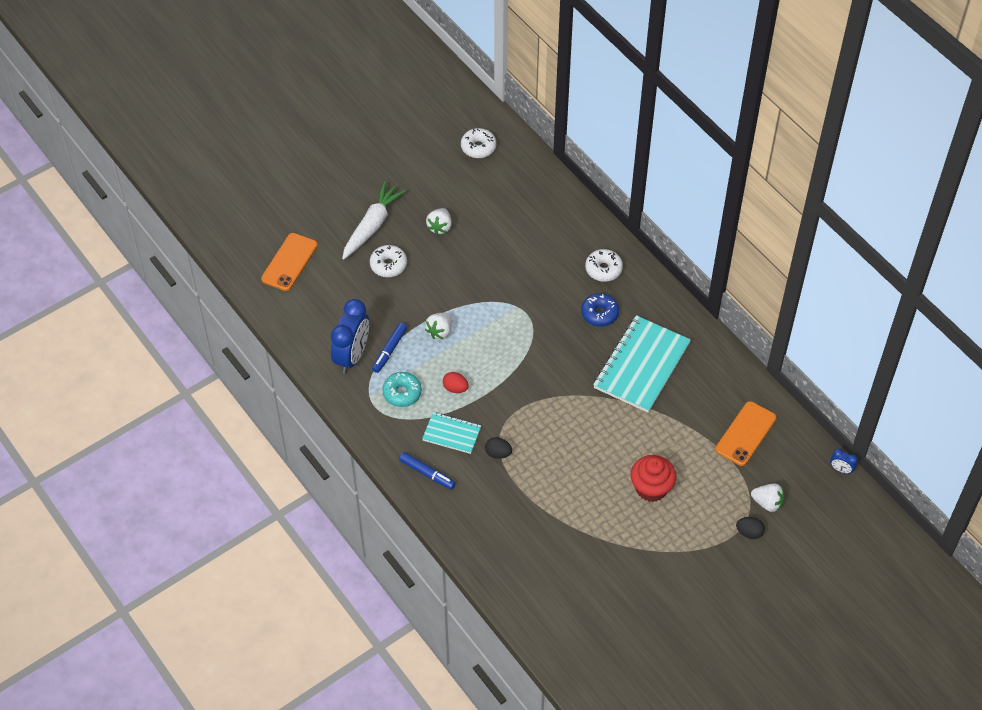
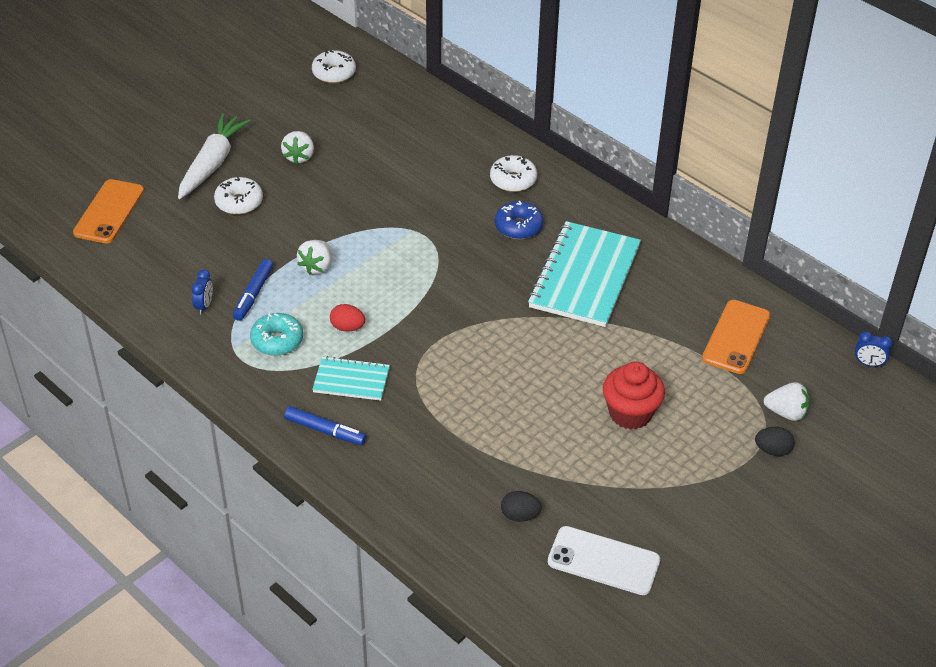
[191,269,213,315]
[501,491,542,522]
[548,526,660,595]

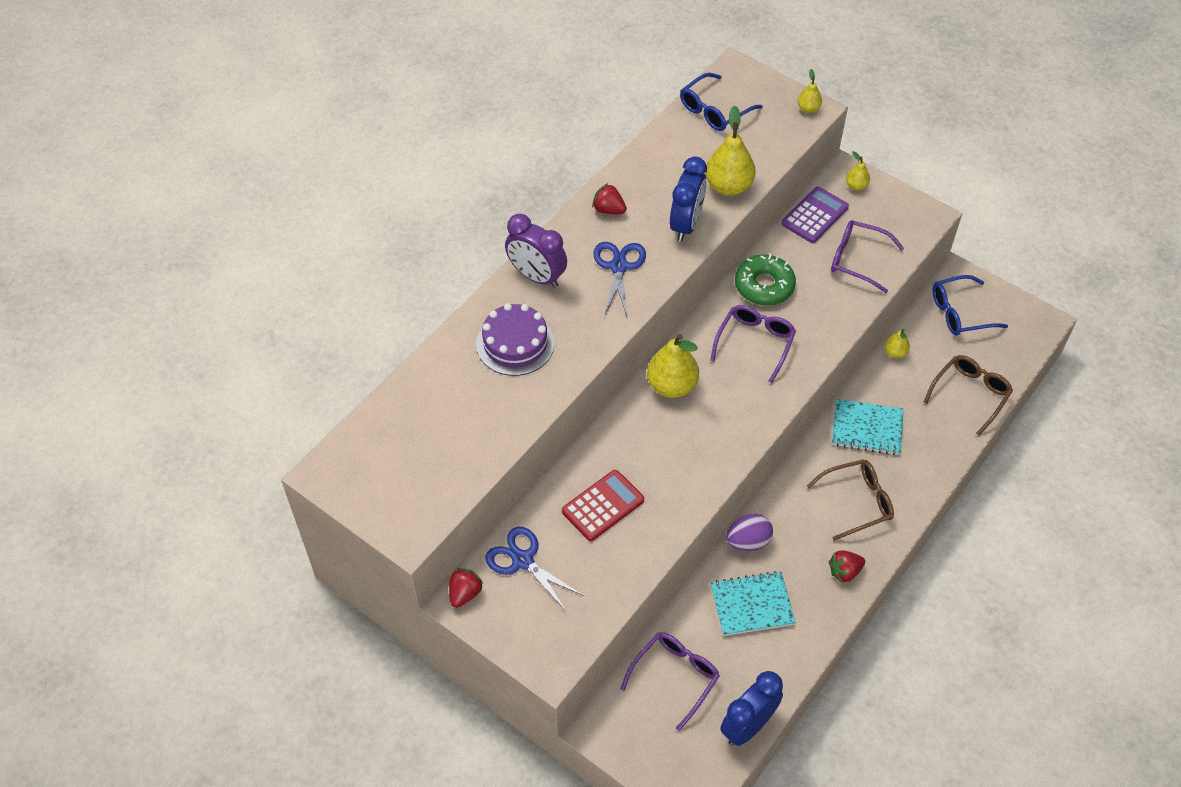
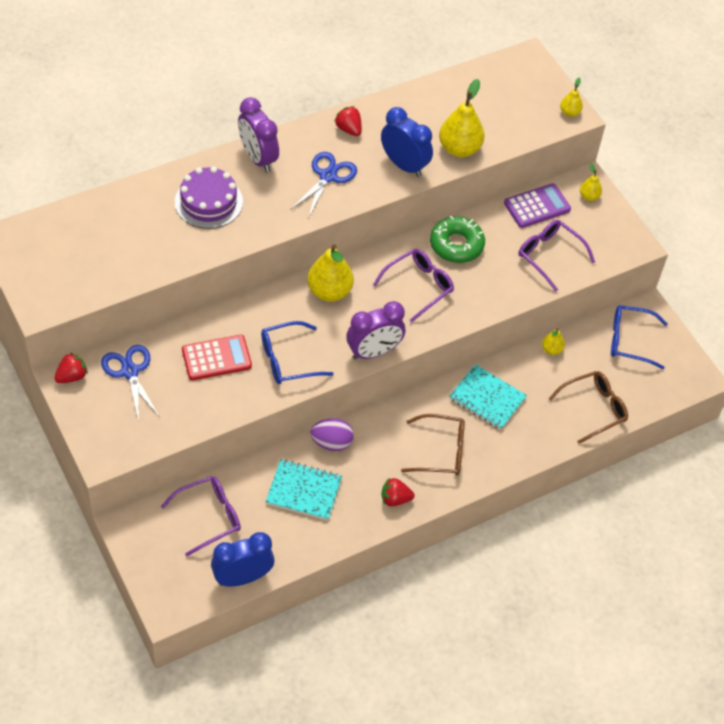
[261,321,334,384]
[381,107,433,177]
[346,301,405,360]

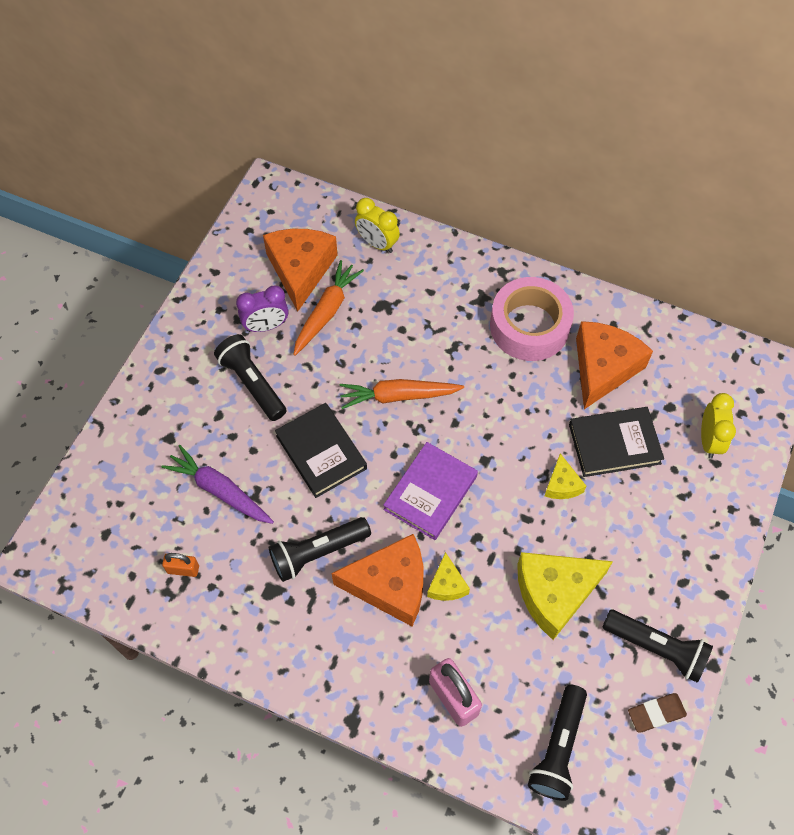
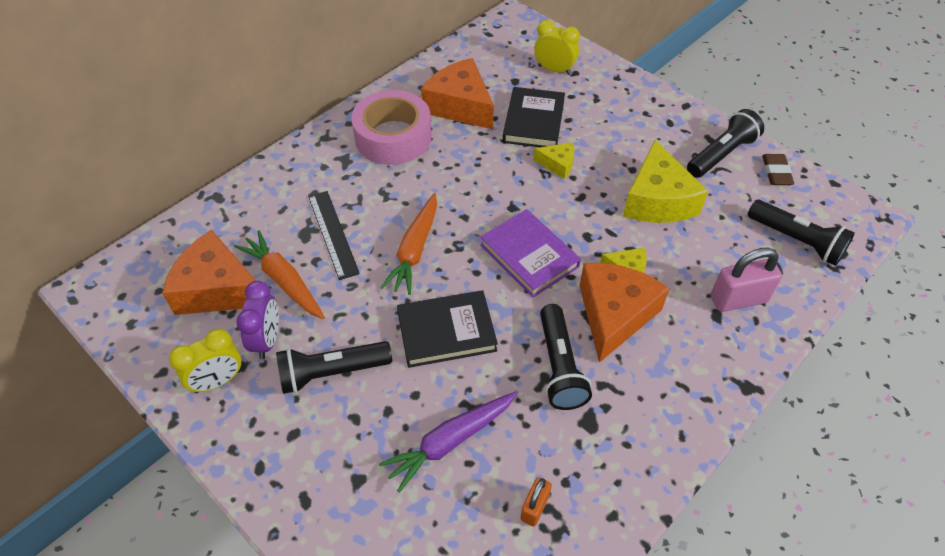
[169,329,241,393]
[308,191,360,280]

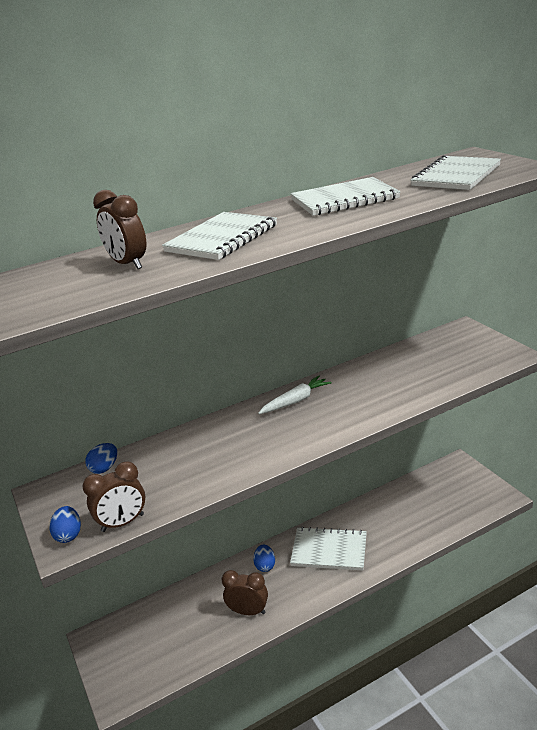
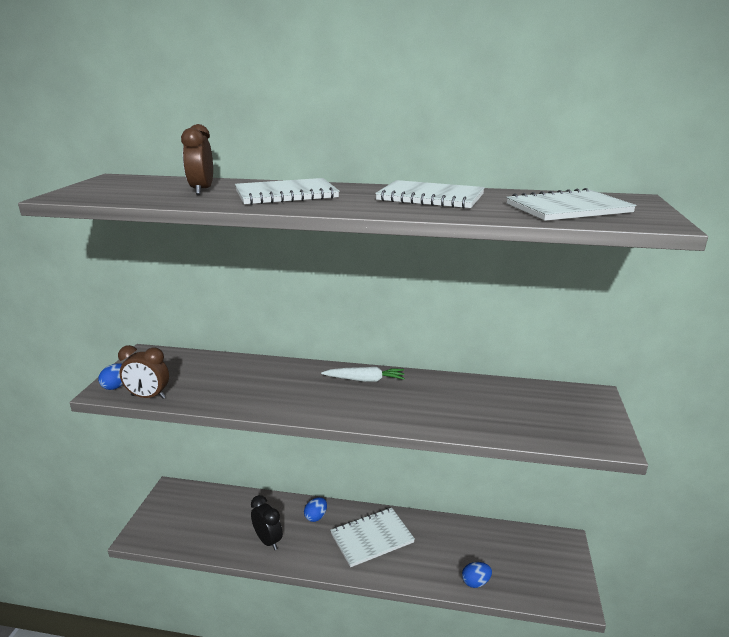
[462,562,492,588]
[330,508,415,567]
[251,495,283,550]

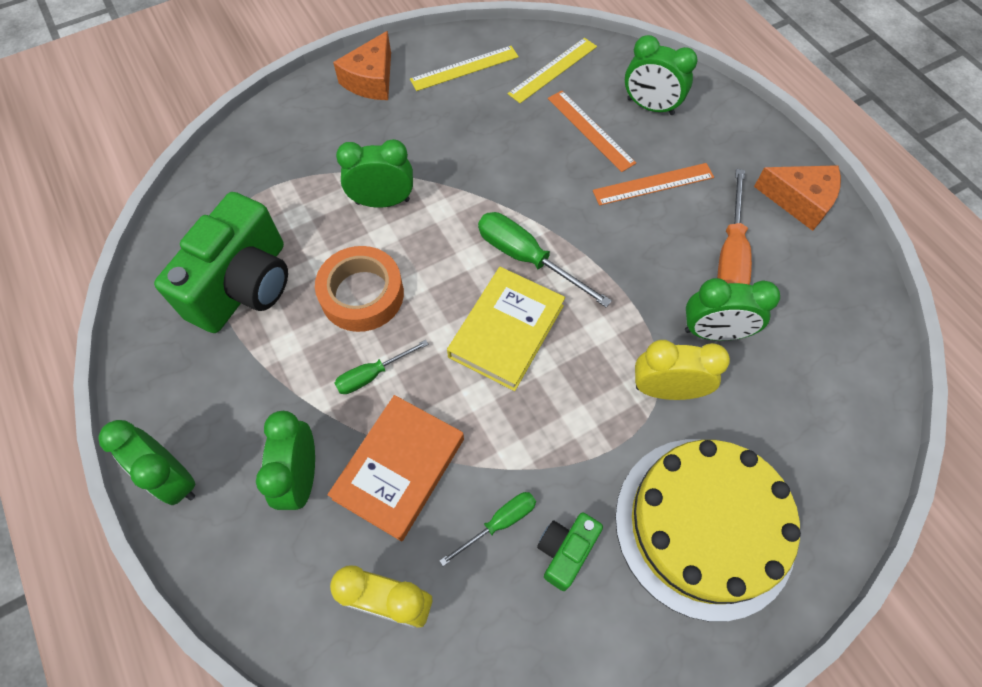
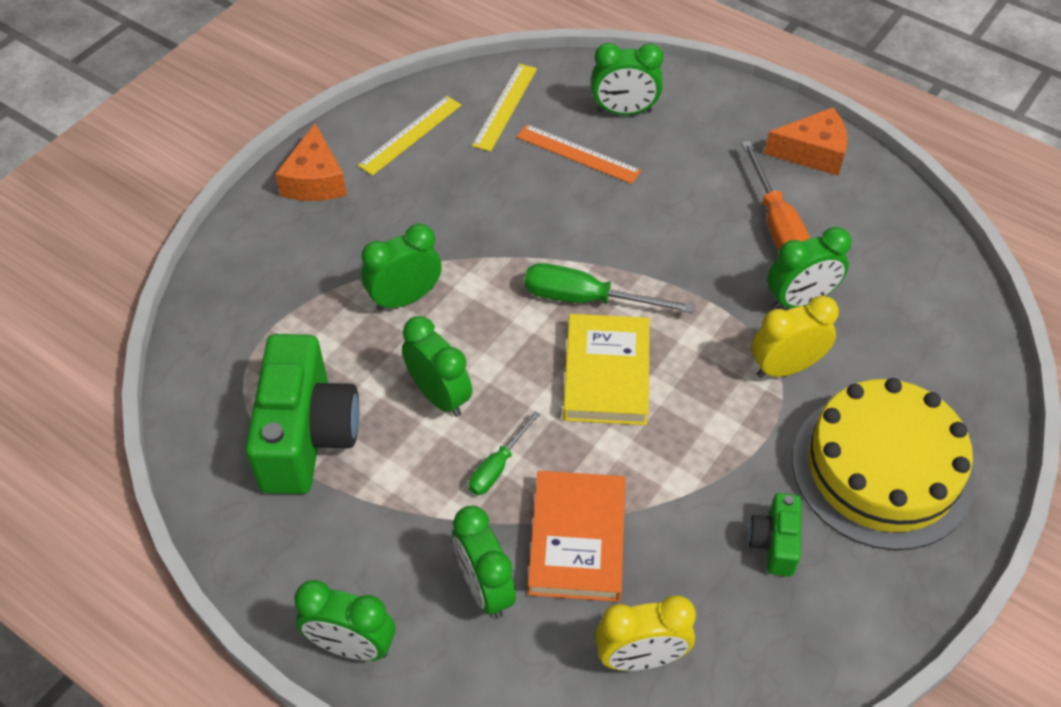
[593,163,714,206] (first image)
[402,316,472,417]
[439,492,536,566] (first image)

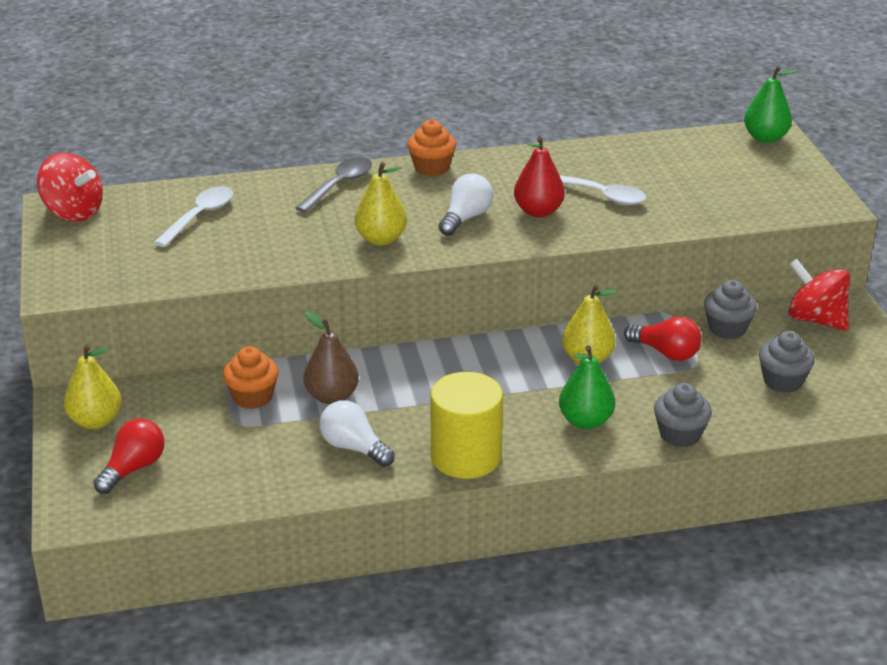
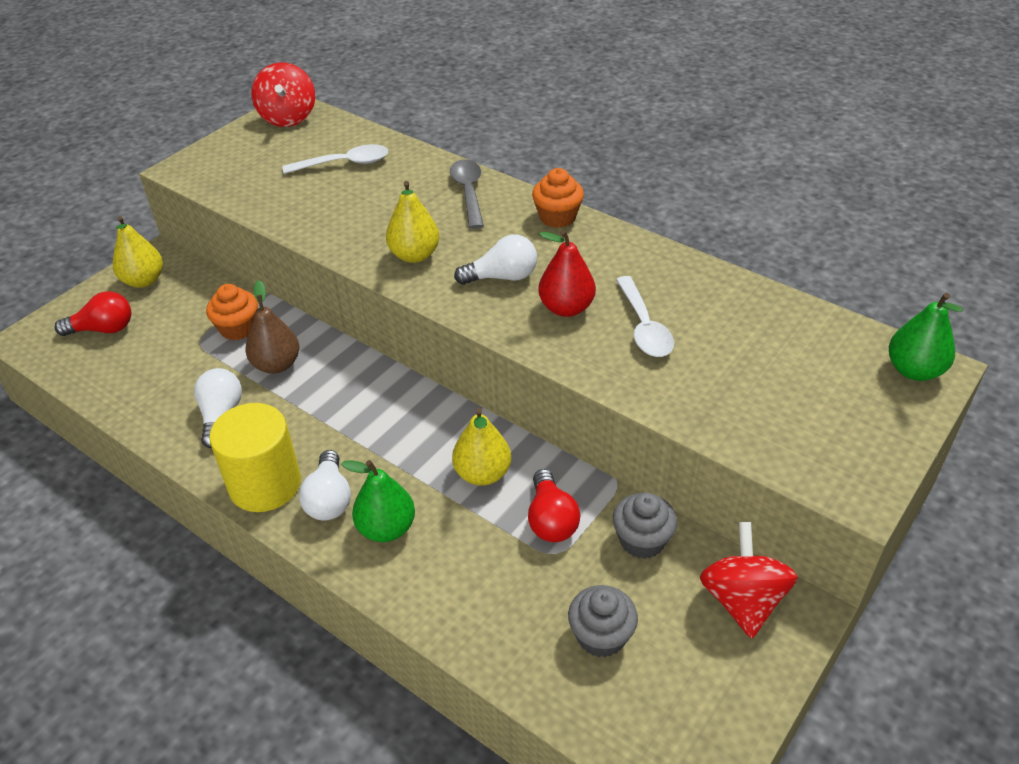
[450,159,484,229]
[654,383,712,447] (first image)
[299,450,351,521]

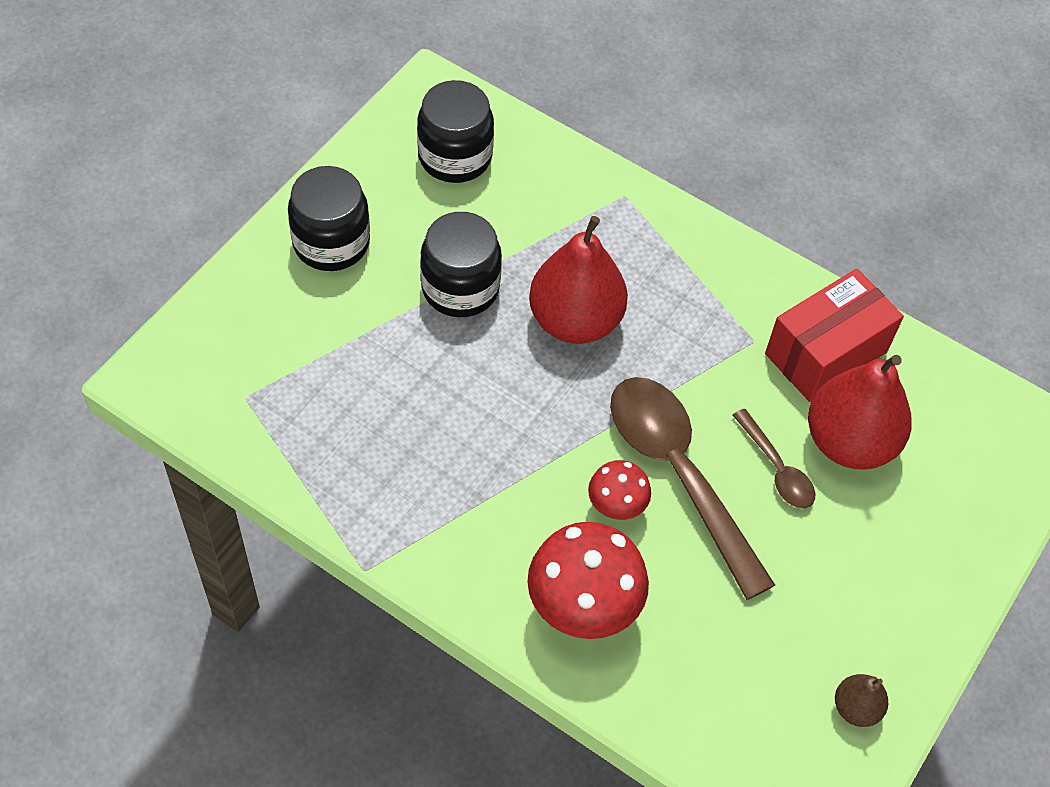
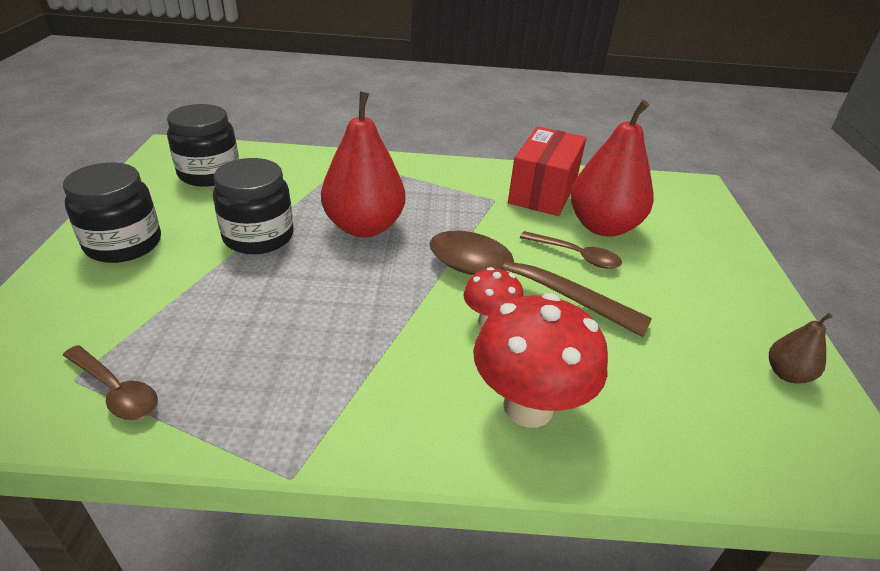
[63,345,158,420]

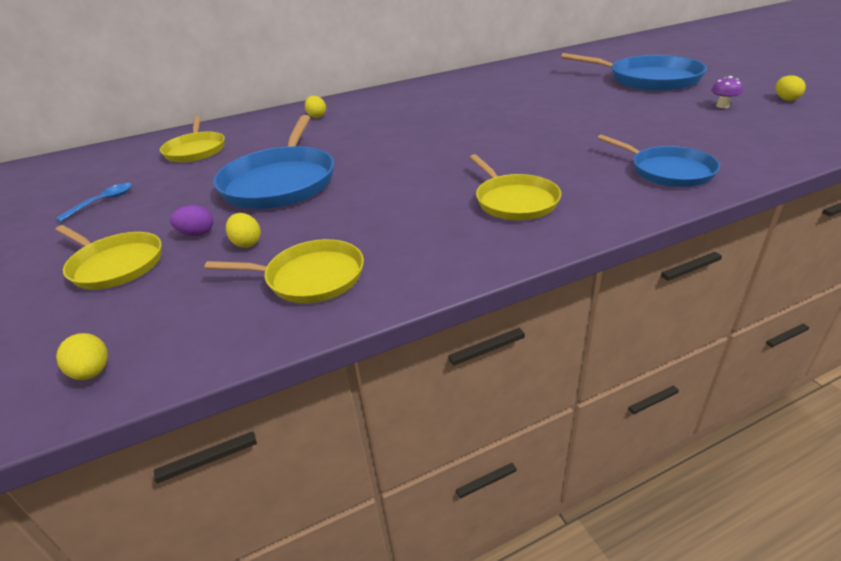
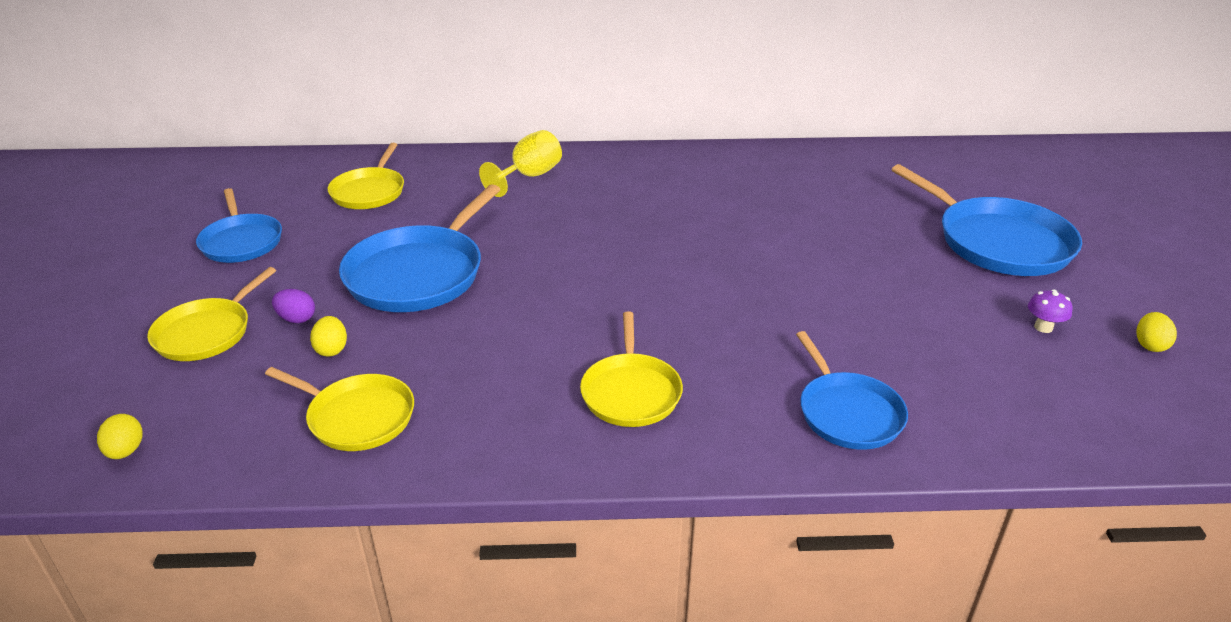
[479,130,562,197]
[196,188,282,263]
[147,267,276,361]

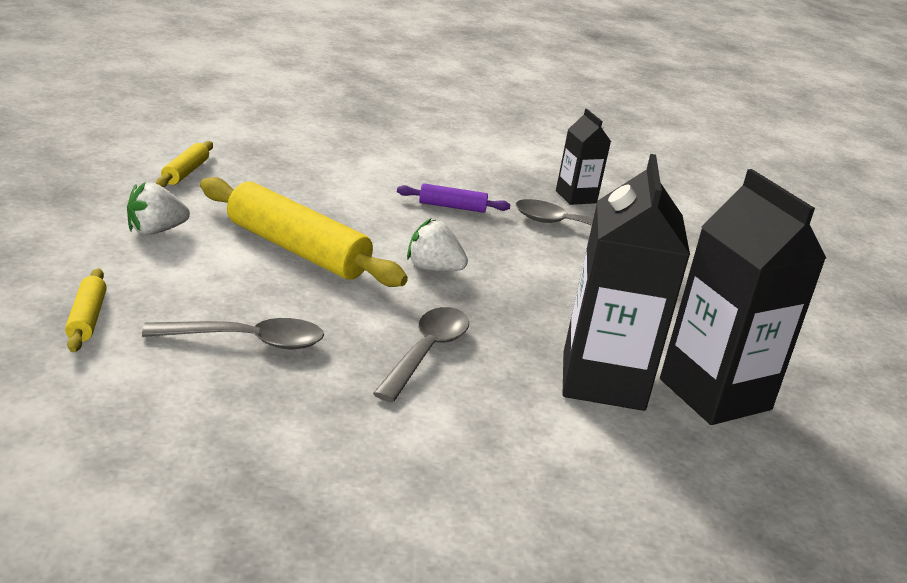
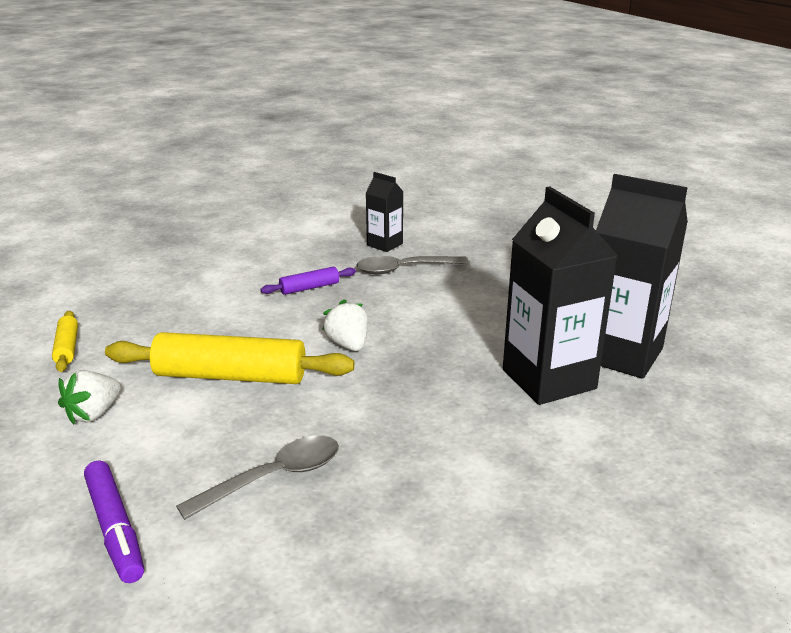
[322,299,368,351]
[84,460,144,583]
[373,307,469,402] (first image)

